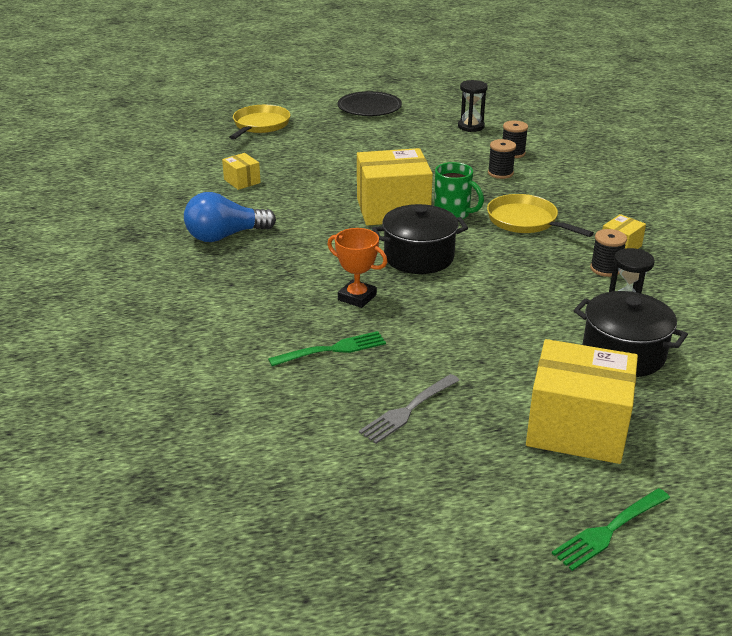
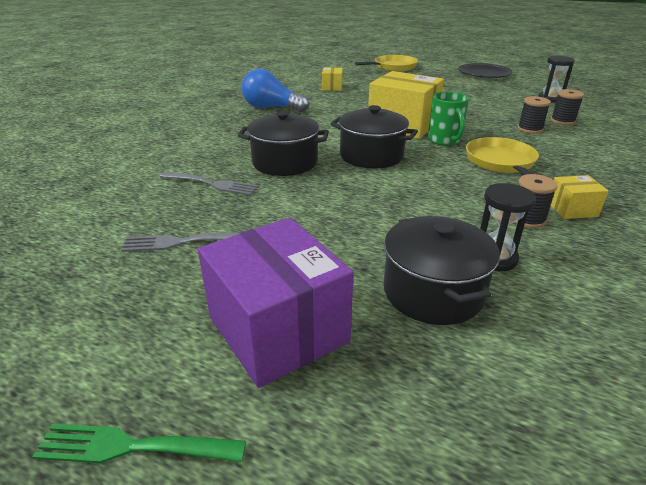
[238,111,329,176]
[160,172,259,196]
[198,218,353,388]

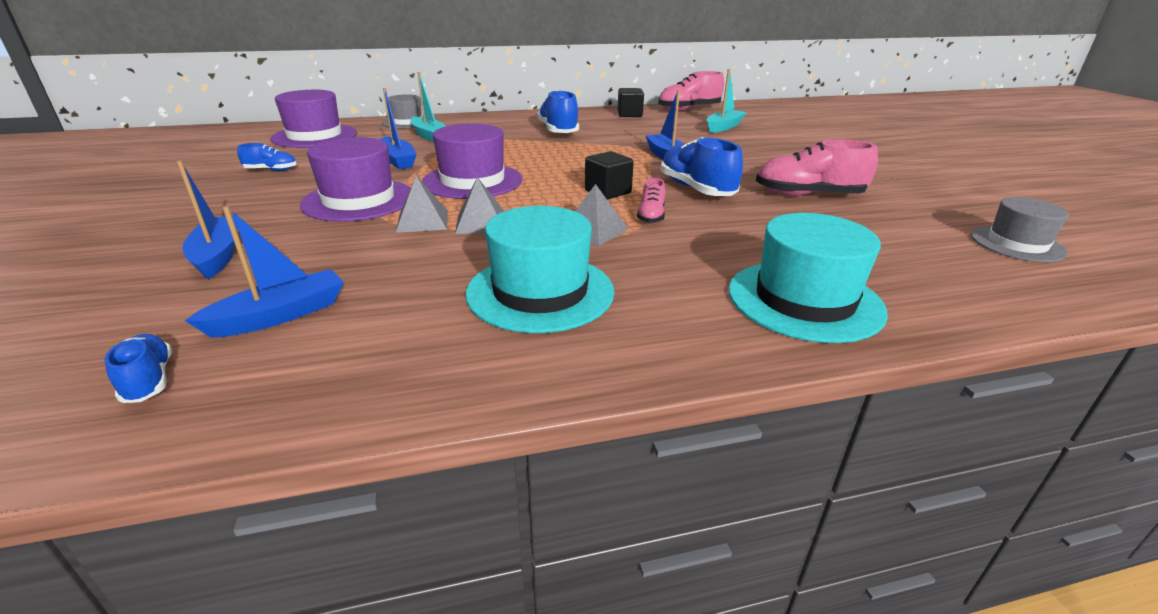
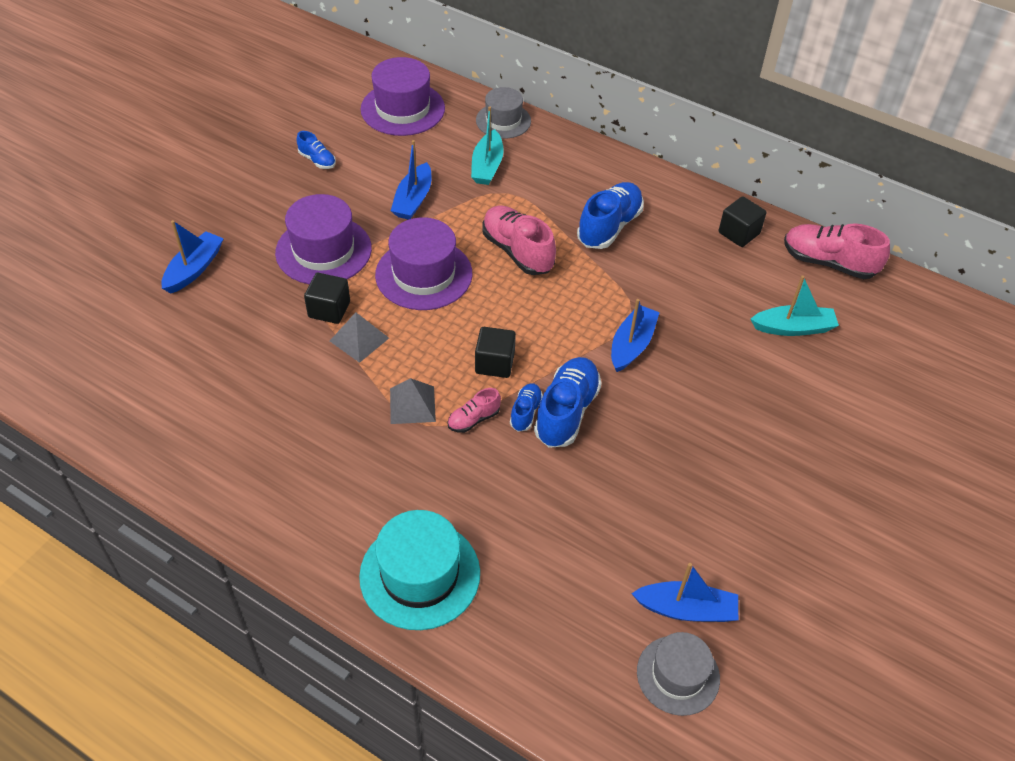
[482,206,556,275]
[304,273,350,324]
[631,563,738,622]
[465,206,615,333] (first image)
[510,383,543,432]

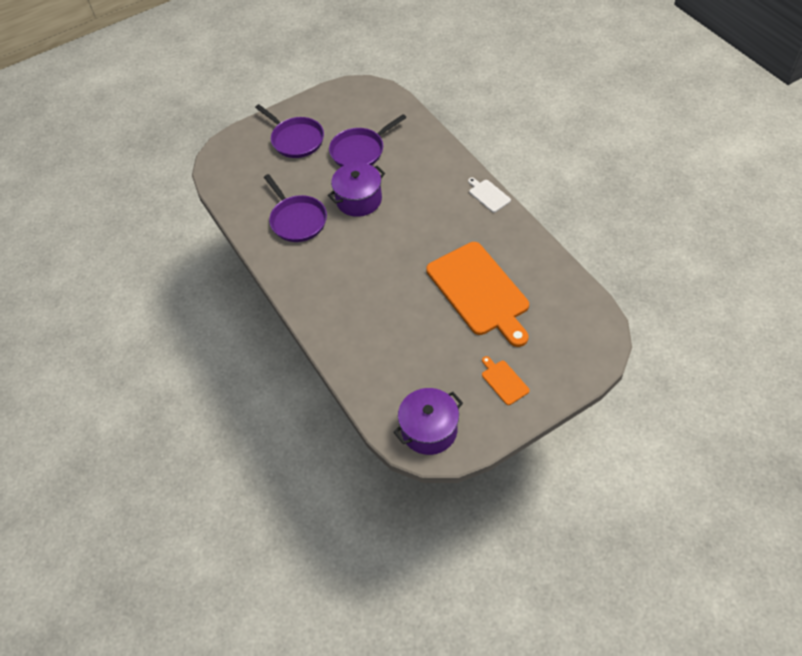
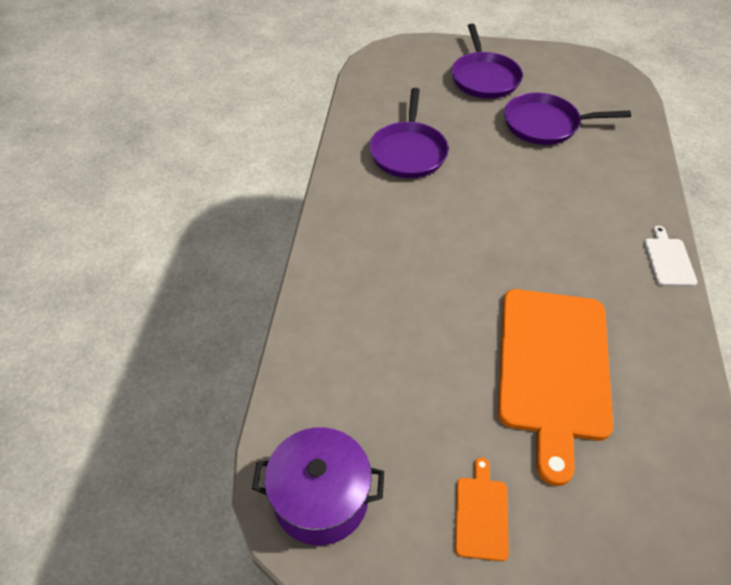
[328,162,385,217] (first image)

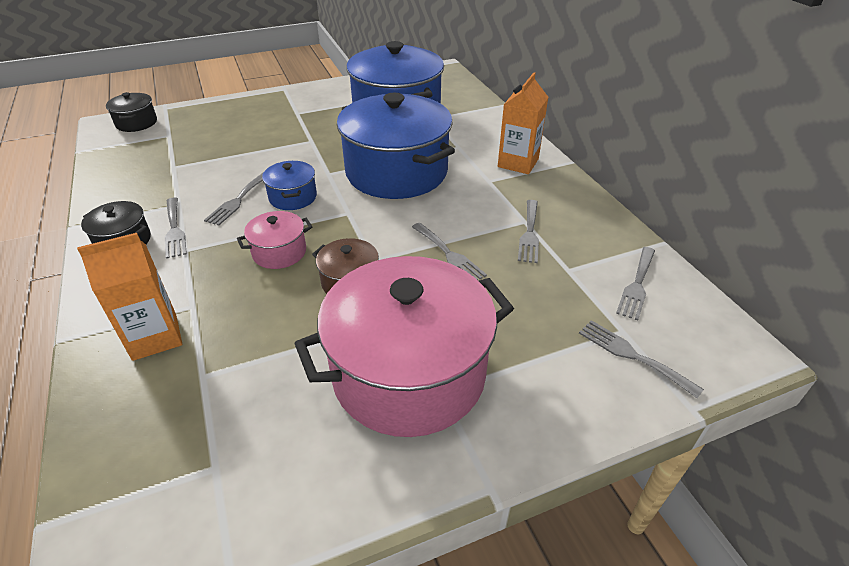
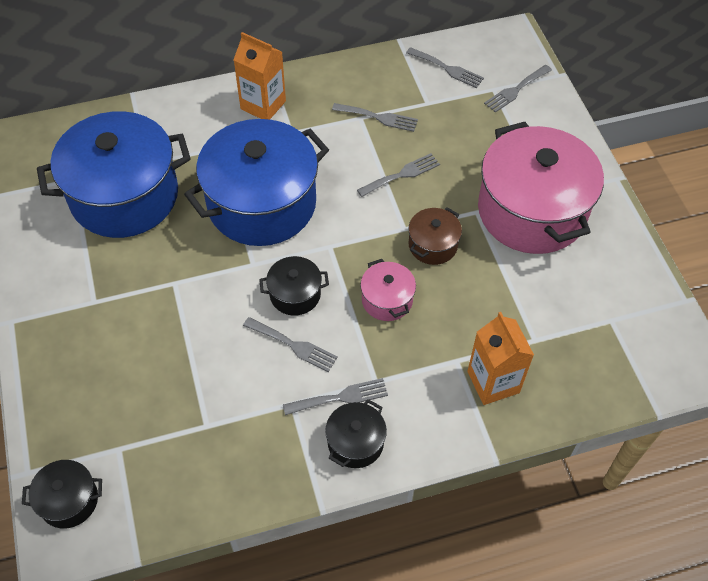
[259,256,329,316]

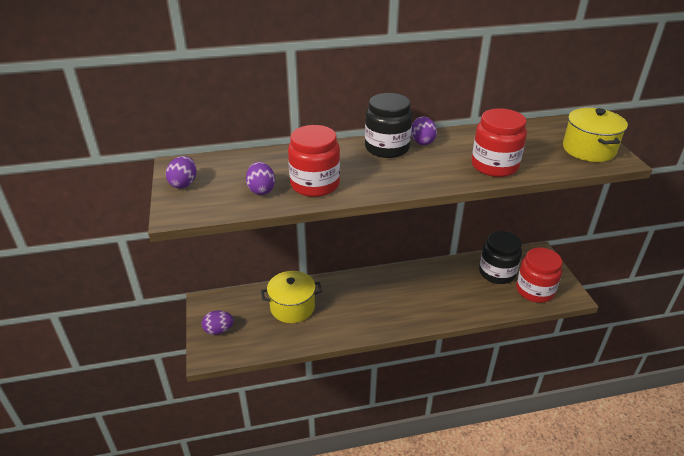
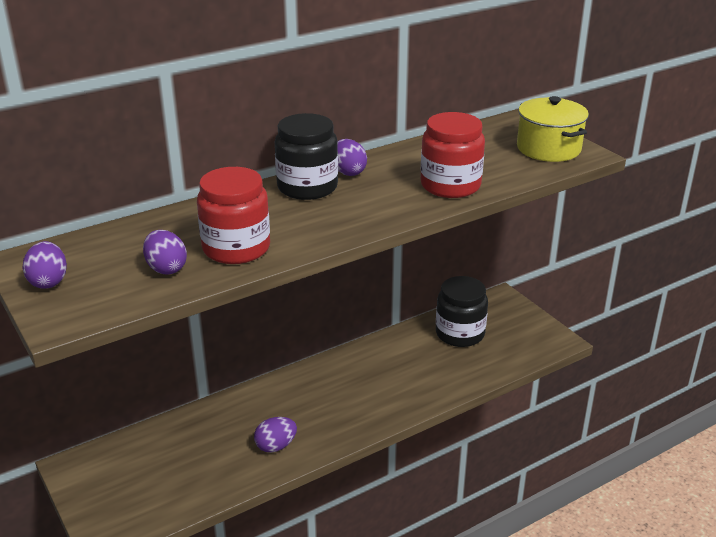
[516,248,562,303] (first image)
[261,271,322,323] (first image)
[254,417,297,452]

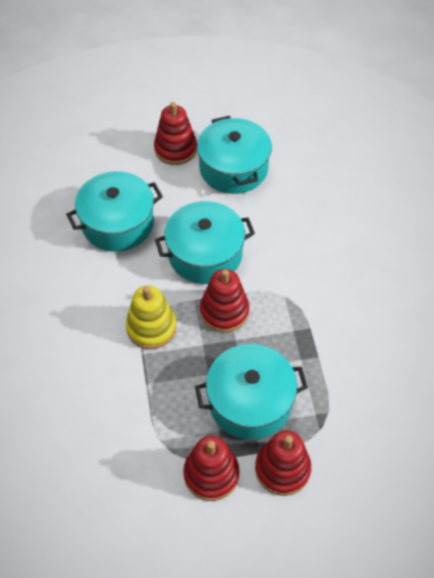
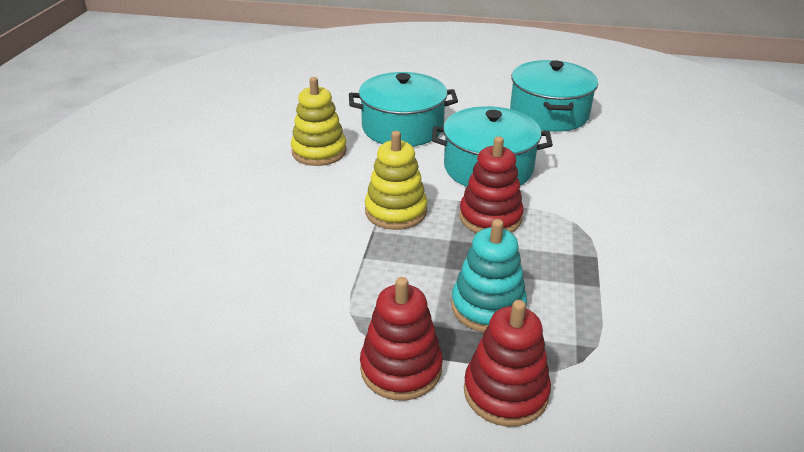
[154,102,197,165] (first image)
[451,219,527,333]
[291,77,347,166]

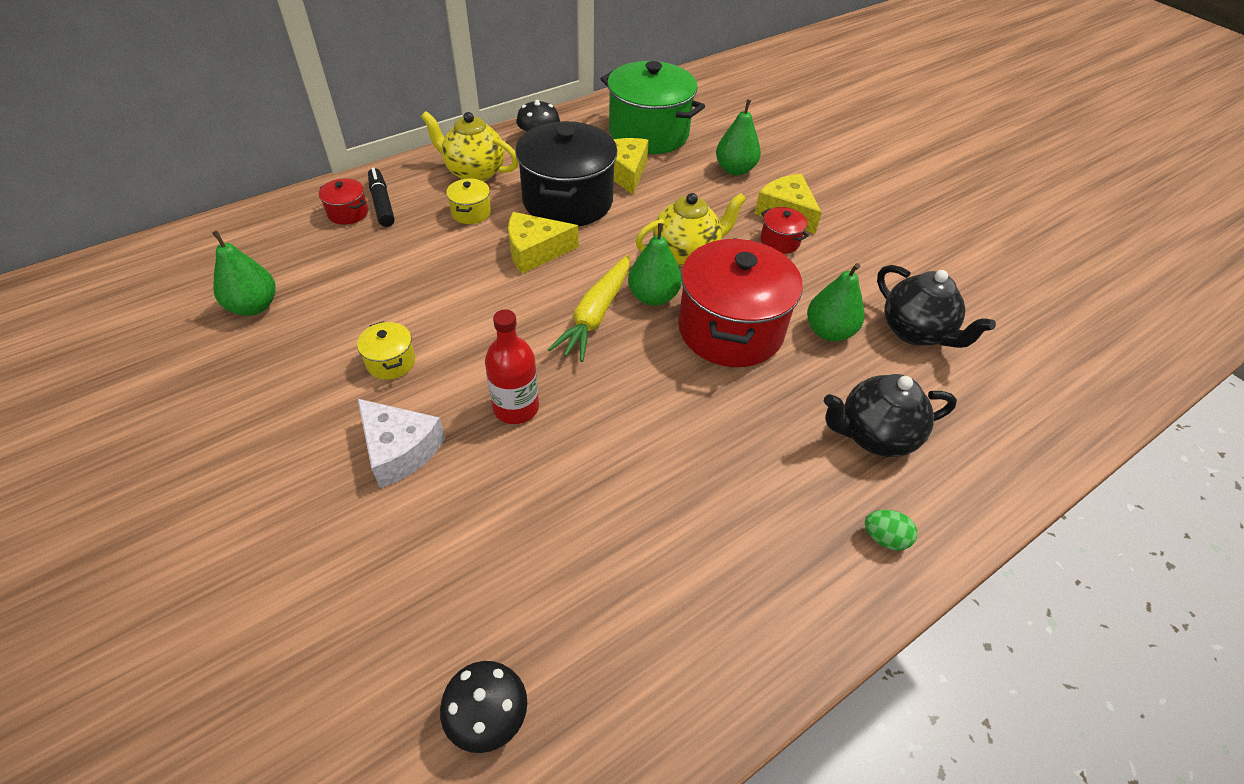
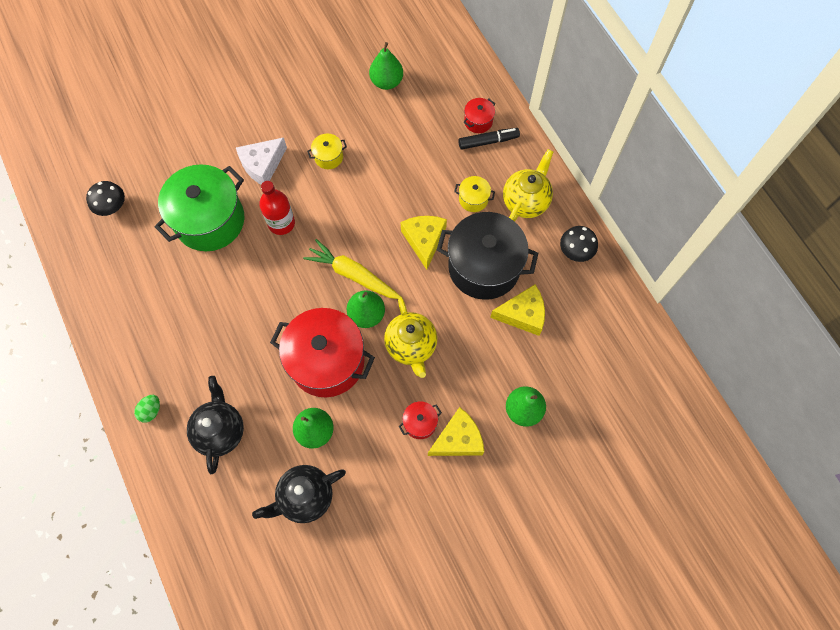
[155,165,244,251]

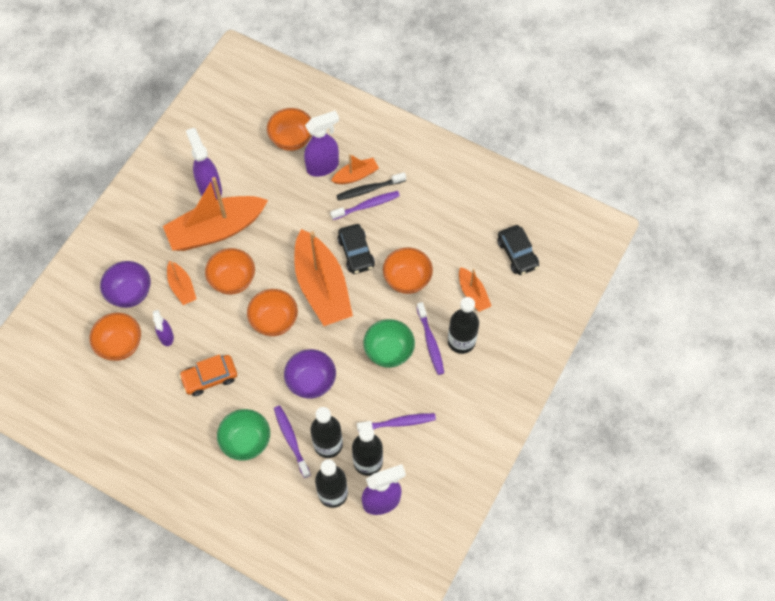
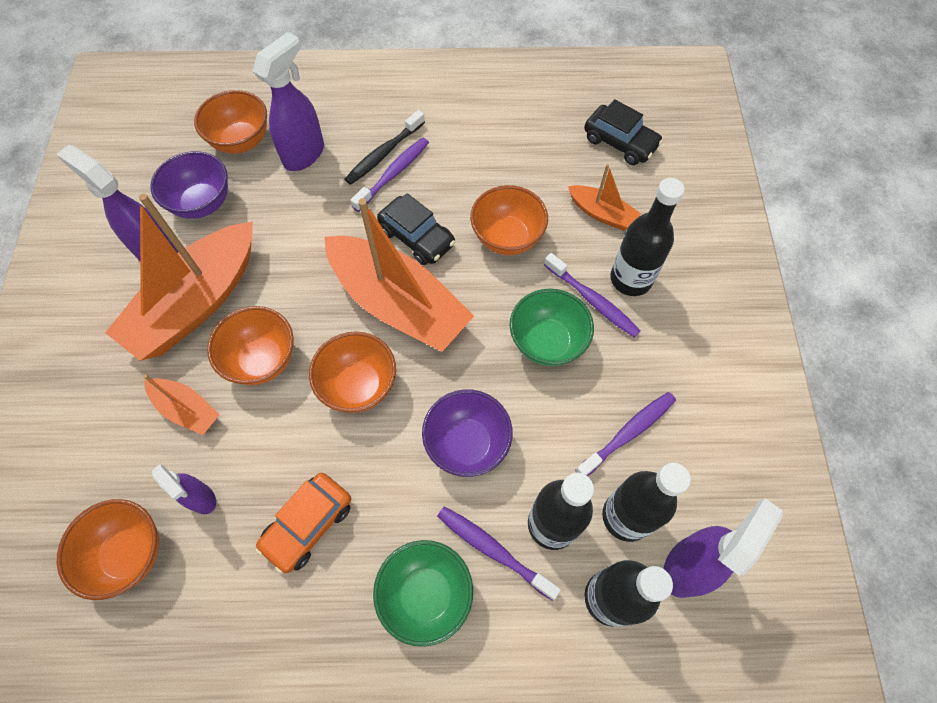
[331,154,379,184] (first image)
[150,151,228,219]

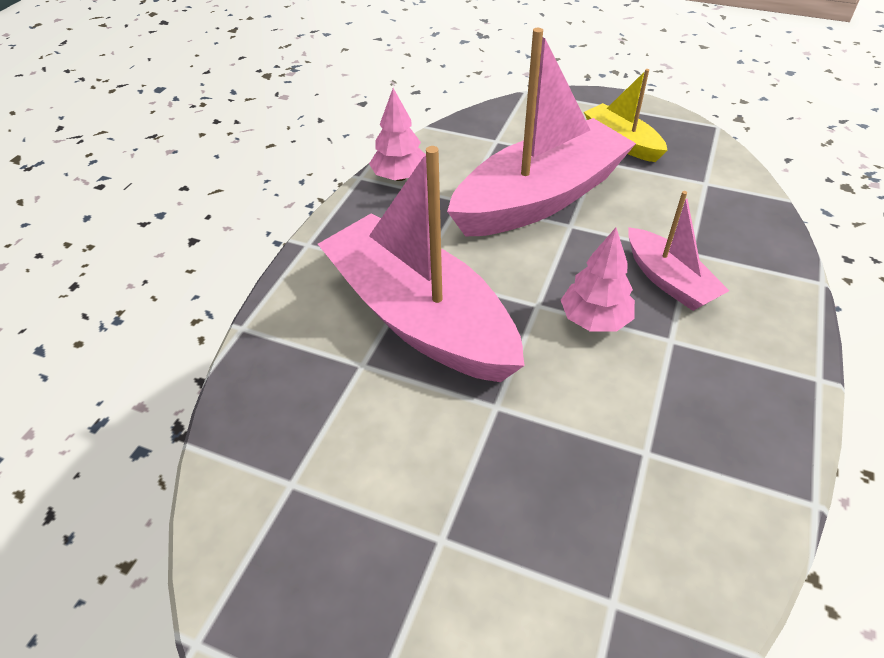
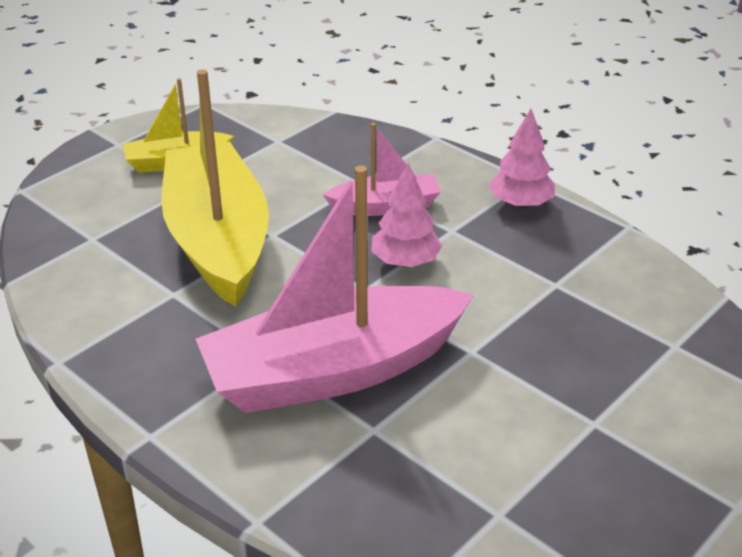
[161,69,269,307]
[489,109,555,208]

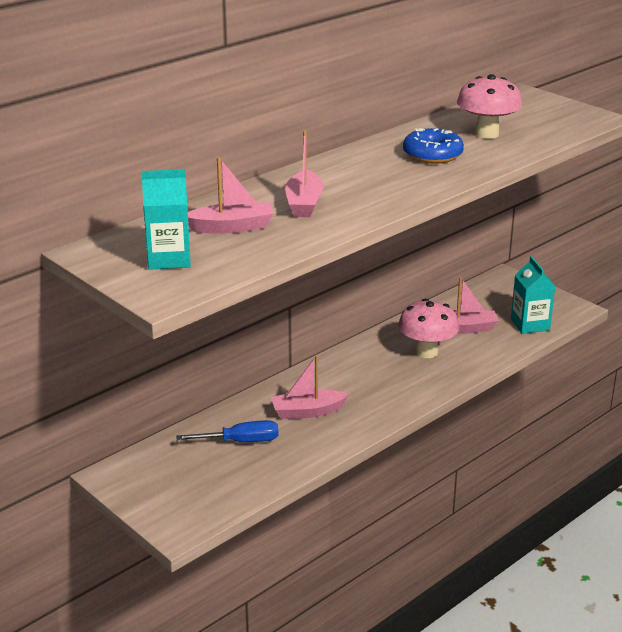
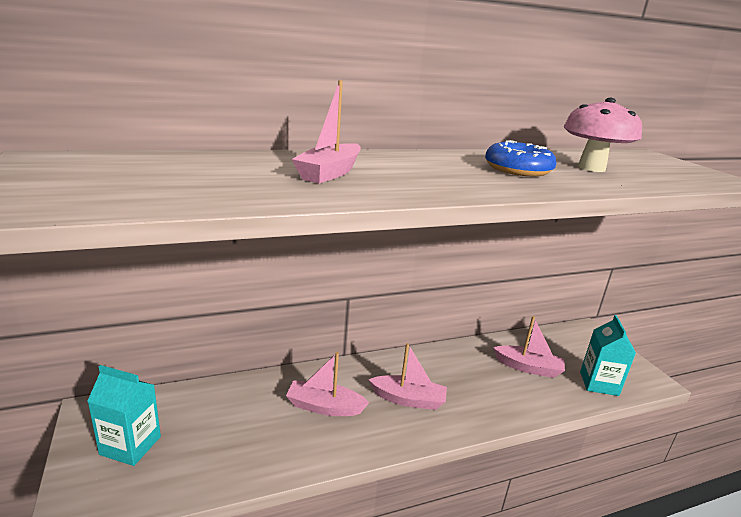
[369,343,447,410]
[87,365,161,466]
[398,299,459,358] (first image)
[176,420,279,442] (first image)

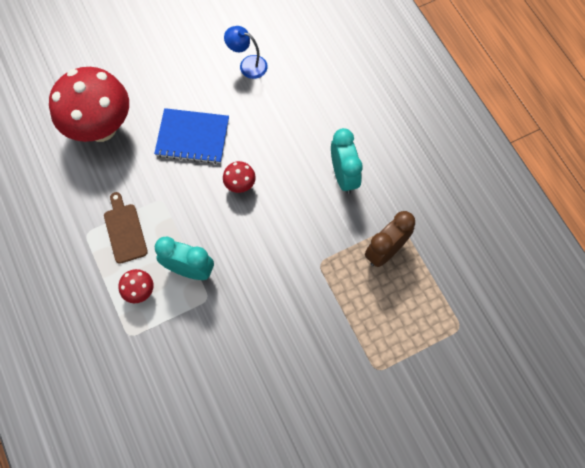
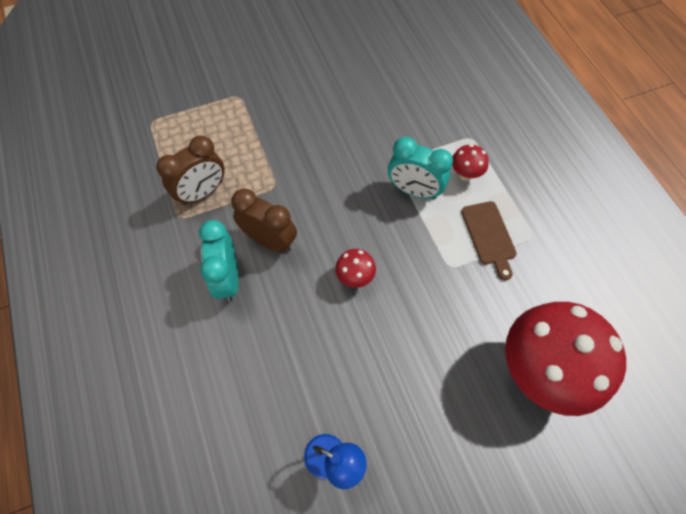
[154,108,229,164] (first image)
[231,188,297,252]

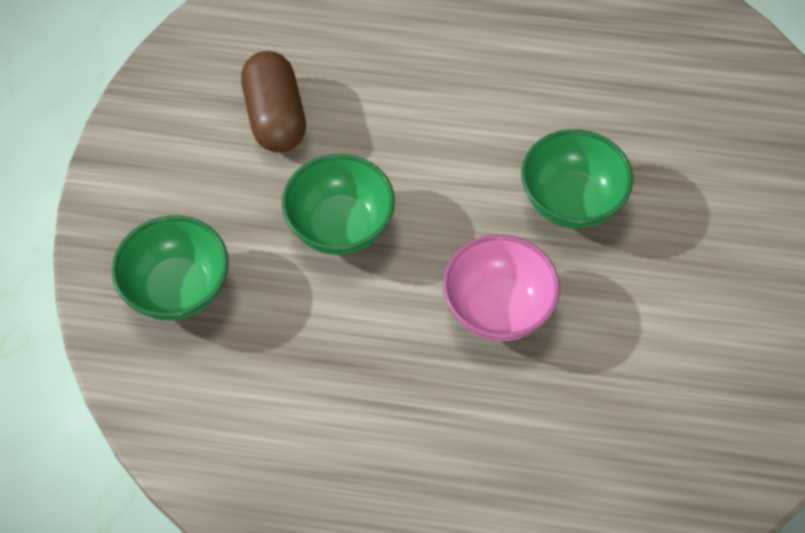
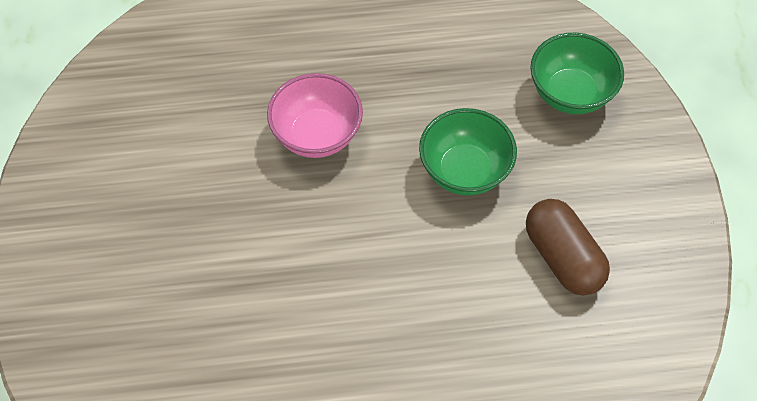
[521,129,633,229] (first image)

